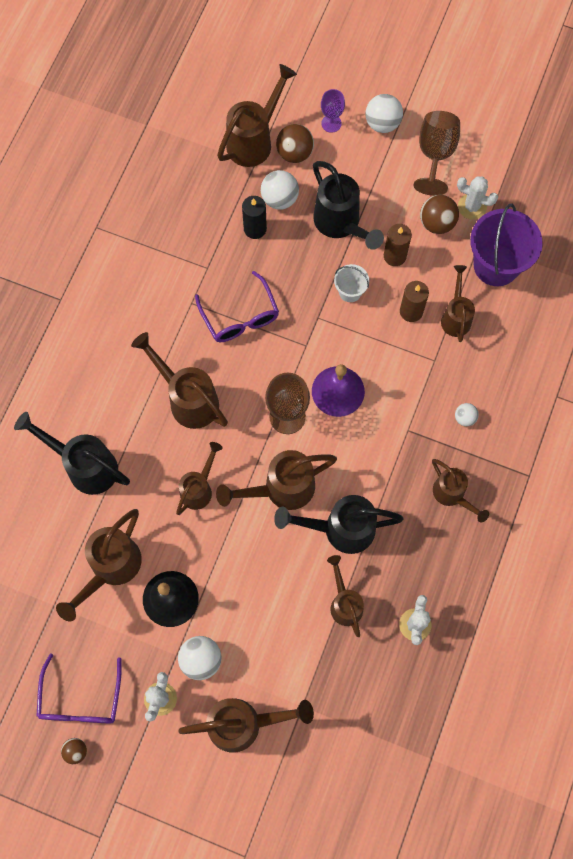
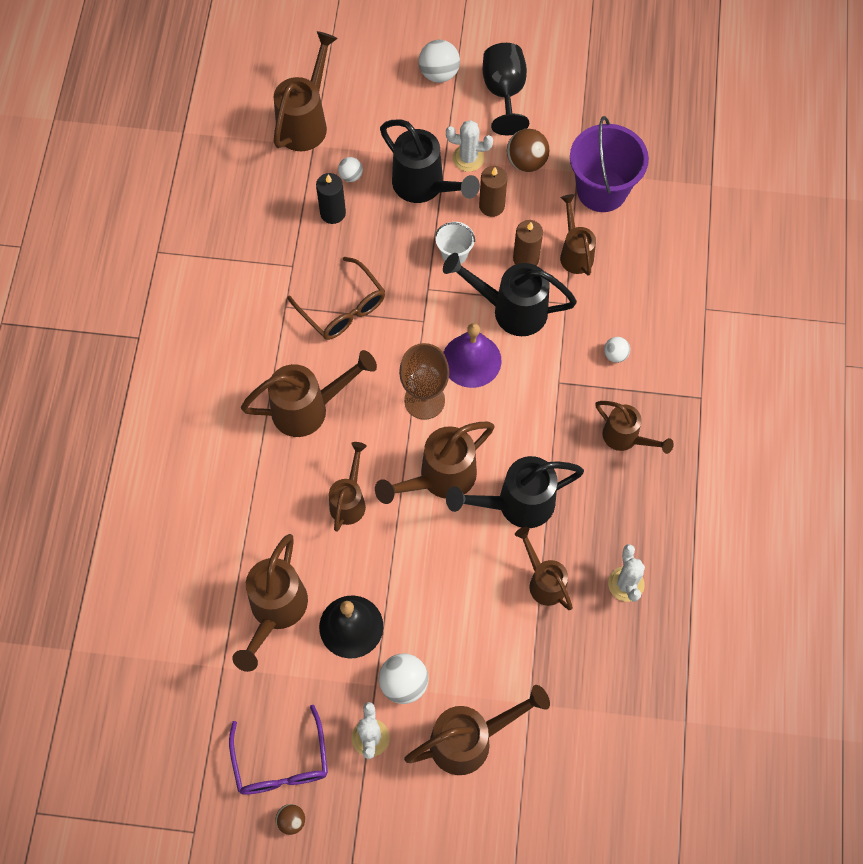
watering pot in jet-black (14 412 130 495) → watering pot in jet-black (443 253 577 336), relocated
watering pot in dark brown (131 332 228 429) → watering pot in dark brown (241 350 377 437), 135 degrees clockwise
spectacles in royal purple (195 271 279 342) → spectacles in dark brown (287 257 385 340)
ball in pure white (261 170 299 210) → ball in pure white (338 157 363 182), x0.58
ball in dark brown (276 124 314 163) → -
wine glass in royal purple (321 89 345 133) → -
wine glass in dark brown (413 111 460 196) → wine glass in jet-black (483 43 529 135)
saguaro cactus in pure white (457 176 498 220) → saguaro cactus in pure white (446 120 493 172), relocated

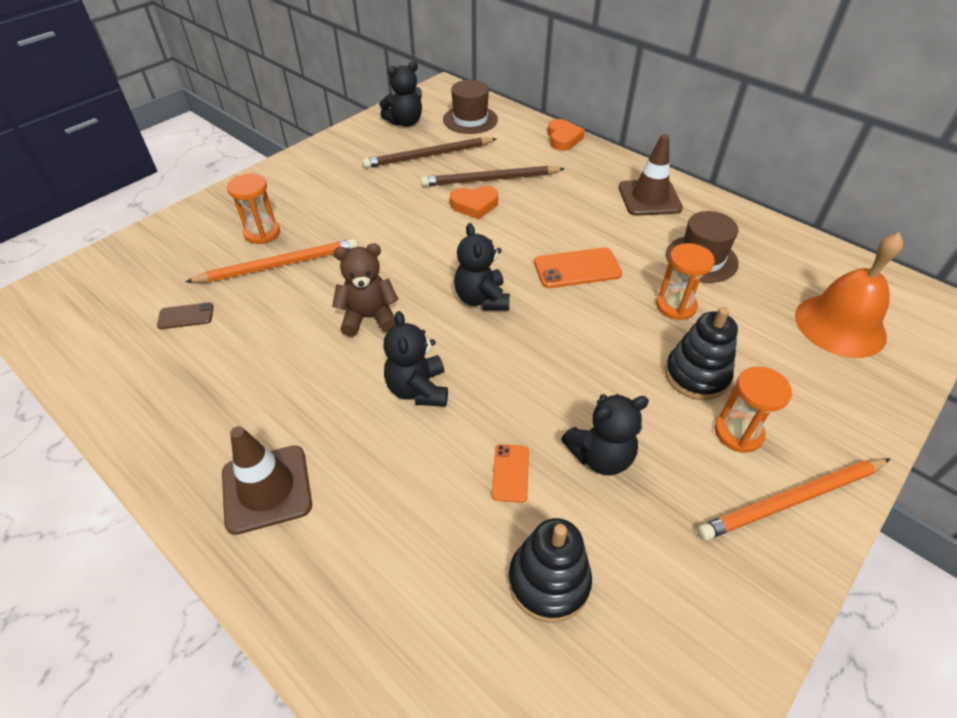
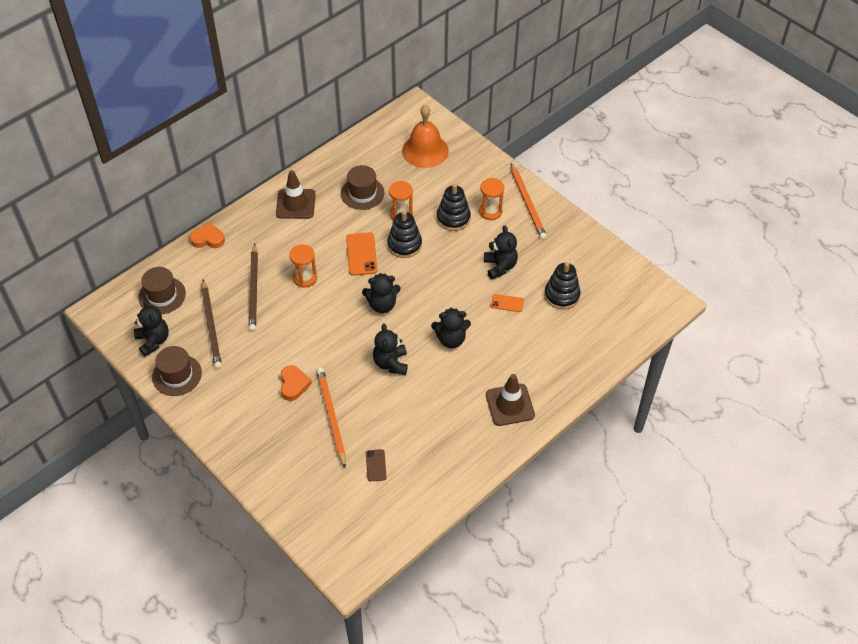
hourglass in bright orange (227 174 280 244) → hourglass in bright orange (289 244 317 288), relocated
stuffed bear in dark brown (332 244 399 337) → stuffed bear in jet-black (373 323 408 375)
heart shape in bright orange (450 186 498 220) → heart shape in bright orange (281 365 312 401), relocated
- → top hat in dark brown (152 346 202 396)
- → stacking toy in jet-black (387 211 422 258)

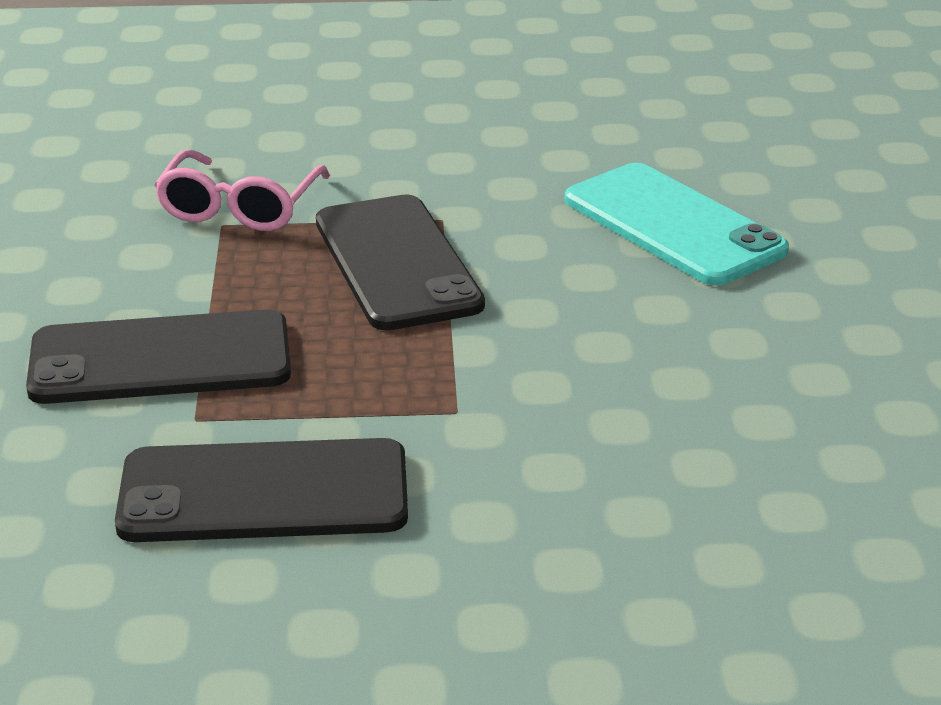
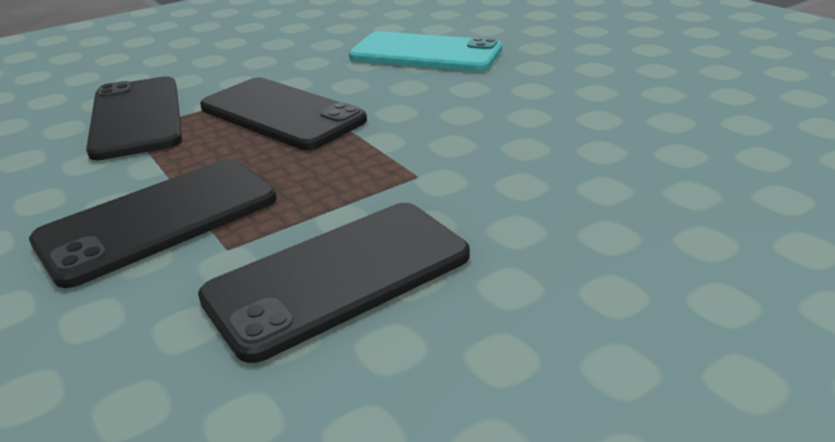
spectacles in rose-pink (154 150 330 231) → smartphone in jet-black (86 76 182 160)

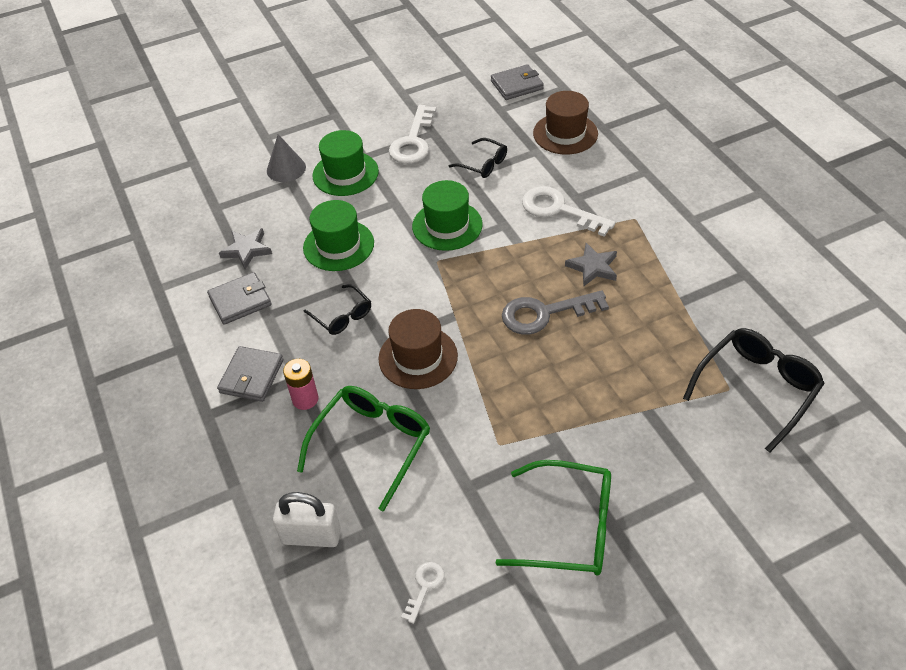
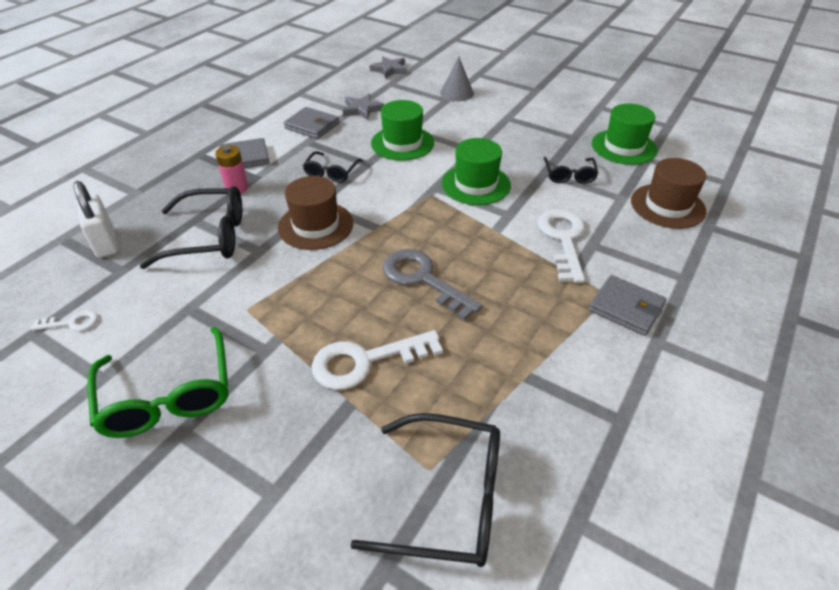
spectacles in emerald (297 386 430 512) → spectacles in jet-black (140 186 242 269)
top hat in emerald (312 130 379 196) → top hat in emerald (592 103 657 165), relocated
key in pure white (389 105 436 164) → key in pure white (312 330 443 390), relocated
billfold in grey (491 64 544 100) → billfold in grey (589 275 667 336), relocated
five-pointed star in grey (565 243 617 286) → five-pointed star in grey (369 56 407 79), relocated

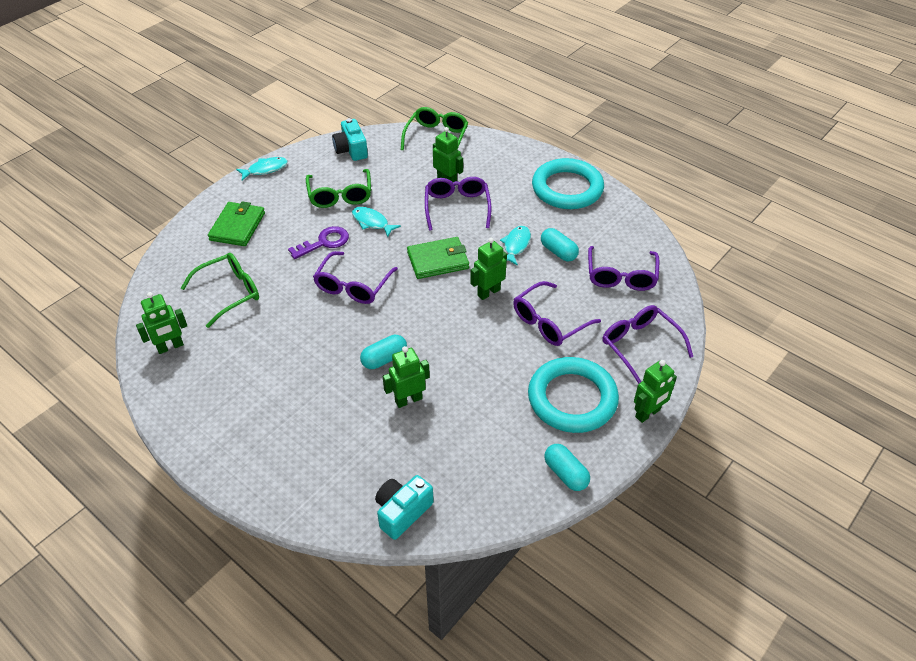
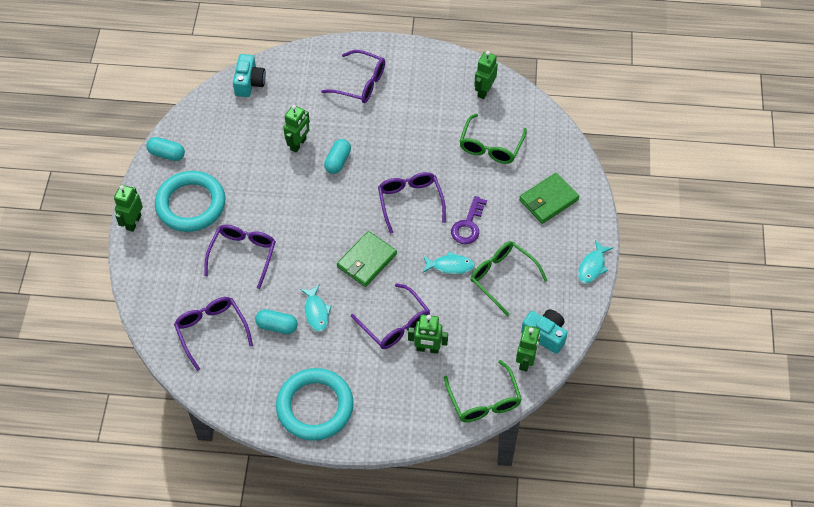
billfold in emerald (208 201 265 246) → billfold in emerald (519 173 579 224), 75 degrees clockwise
robot in emerald (470 238 507 300) → robot in emerald (516 326 540 372), relocated
spectacles in royal purple (602 305 693 384) → spectacles in royal purple (321 50 385 103), relocated

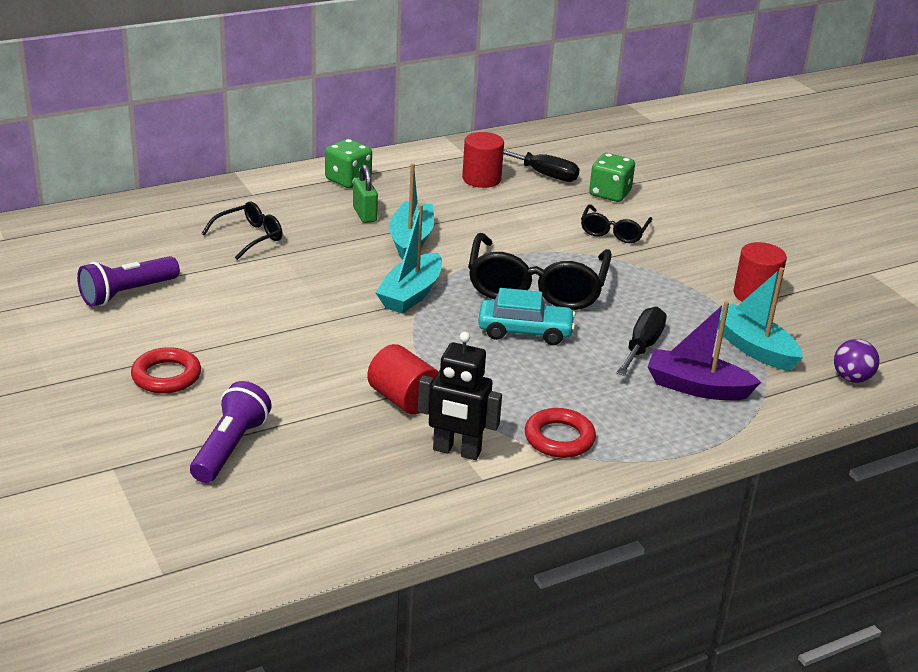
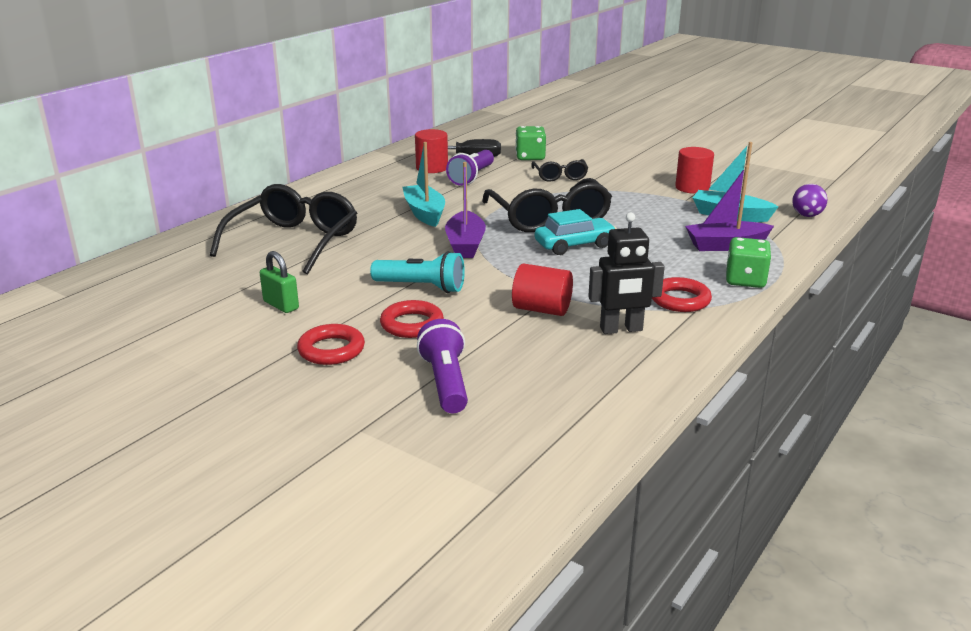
torch in royal purple (77 256 180 307) → torch in royal purple (446 150 494 186), relocated
spectacles in jet-black (201 202 283 260) → spectacles in jet-black (210 184 357 275), x1.93
game die in emerald (325 139 372 188) → game die in emerald (726 237 771 288), relocated
small lock in emerald (353 164 378 223) → small lock in emerald (260 251 299 313), relocated
sailboat in turquoise (375 204 442 314) → sailboat in royal purple (445 162 486 258)
flat screwdriver in jet-black (616 307 667 376) → -
- → torch in turquoise (370 251 465 293)
- → hoop in crimson (380 300 444 338)

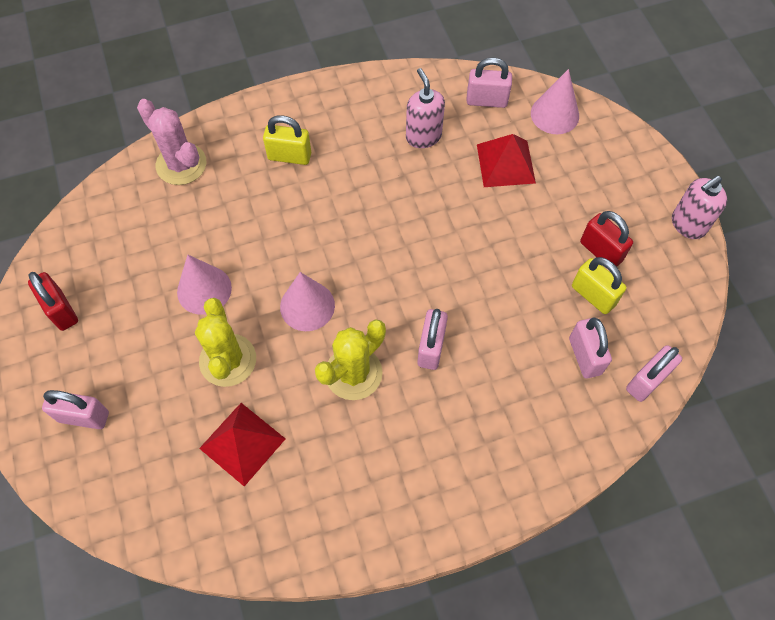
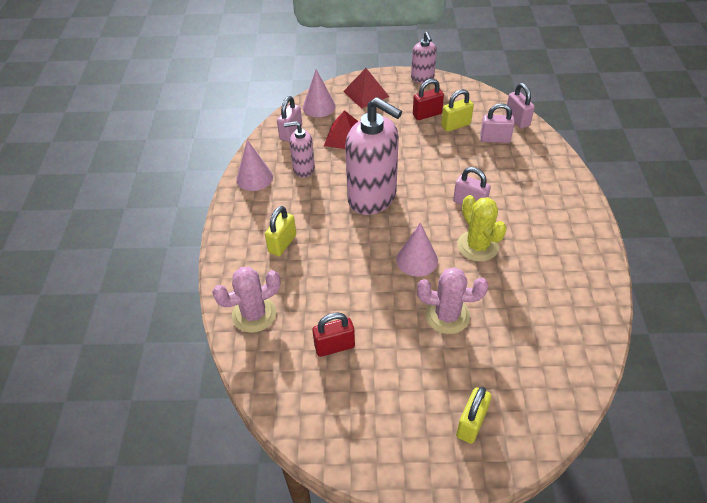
small lock in crimson (28 272 78 331) → small lock in crimson (312 312 355 357), relocated
small lock in rose-pink (42 390 109 429) → small lock in golden (456 387 491 444)
solid cone in rose-pink (177 255 232 315) → solid cone in rose-pink (236 140 273 191), relocated
saguaro cactus in golden (195 298 256 387) → saguaro cactus in rose-pink (417 267 488 334)
pyramid in crimson (199 403 286 486) → pyramid in crimson (343 68 389 109), relocated
- → soap pump in rose-pink (345 97 402 215)

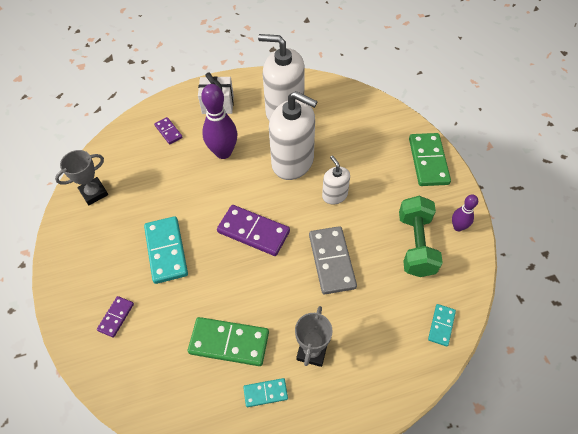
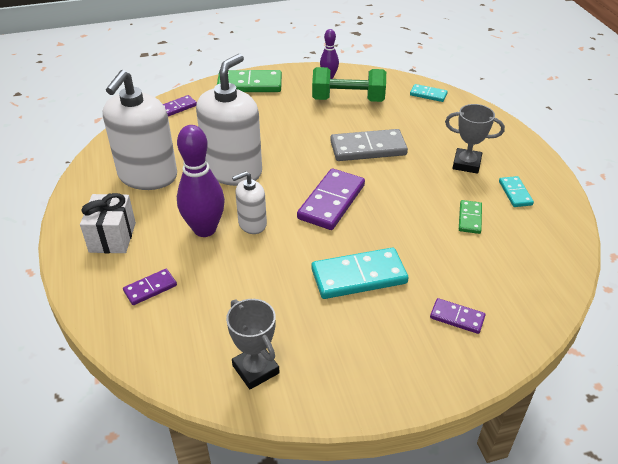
domino tile in emerald (188 317 269 366) → domino tile in emerald (459 200 482 234), x0.53
soap pump in pure white (322 155 350 204) → soap pump in pure white (232 171 267 234), relocated
- → domino tile in royal purple (163 95 197 117)

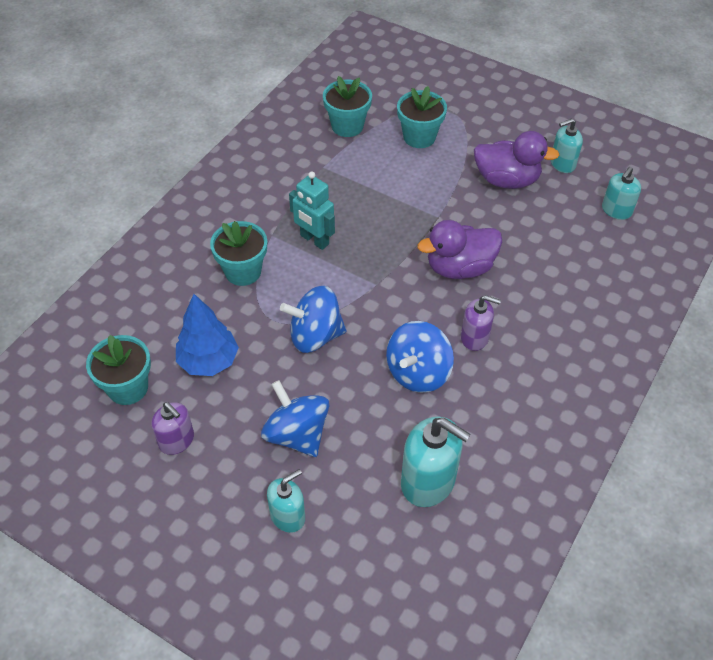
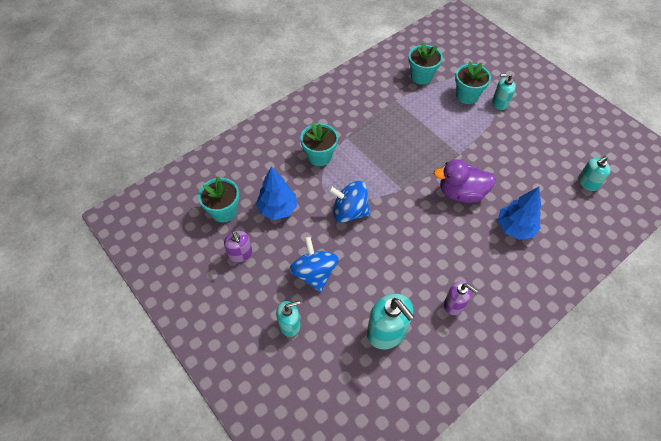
robot in turquoise (289 171 335 250) → -
whirligig in royal blue (386 321 454 393) → -
soap pump in royal purple (461 295 501 351) → soap pump in royal purple (444 281 478 315), relocated
toy duck in royal purple (474 131 559 189) → -
soap pump in turquoise (551 119 583 173) → soap pump in turquoise (492 73 516 110), relocated
- → fir tree in royal blue (498 187 541 240)

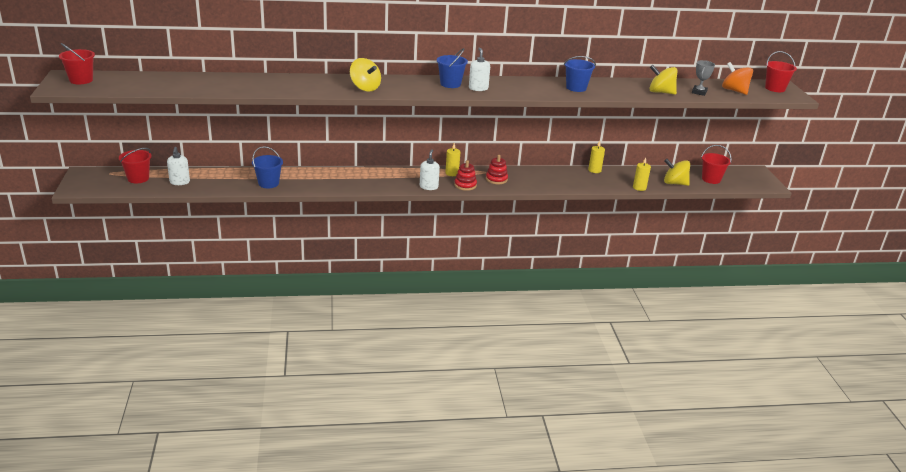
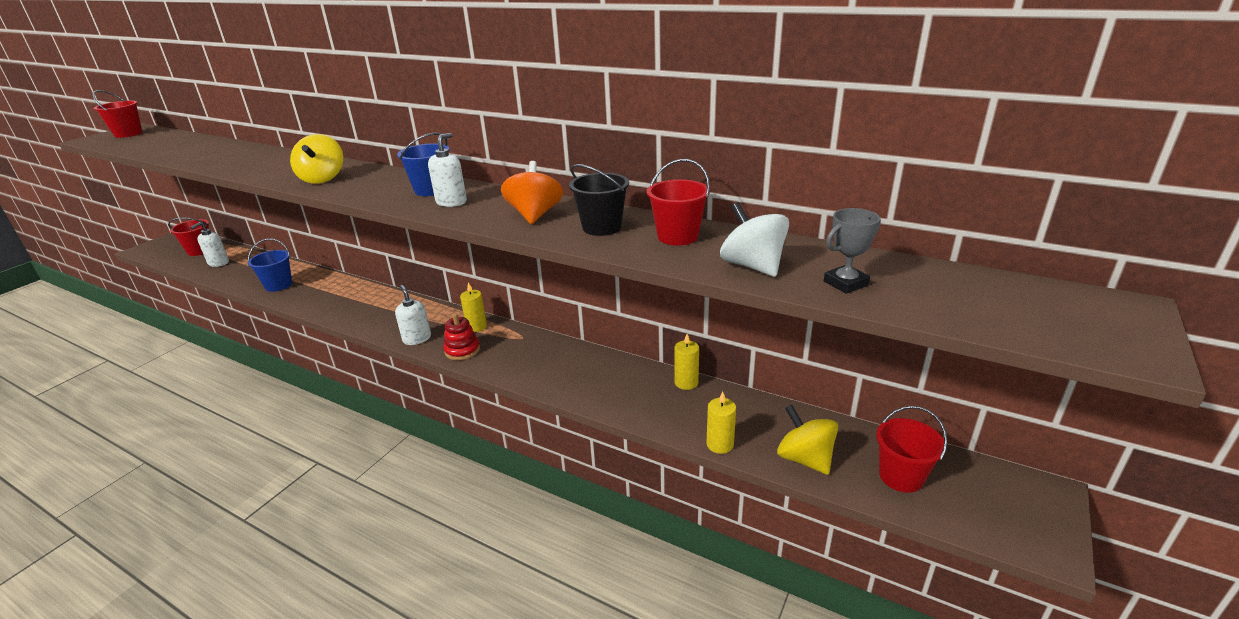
soap pump in pure white (420 149 440 190) → soap pump in pure white (395 285 431 345), 75 degrees counterclockwise
stacking toy in crimson (486 155 508 184) → -
pail in royal blue (564 56 596 92) → pail in jet-black (569 164 629 236)
whirligig in golden (649 65 677 95) → whirligig in pure white (720 202 789 277)
whirligig in bright orange (722 62 753 95) → whirligig in bright orange (501 161 563 224), relocated
pail in crimson (765 51 797 92) → pail in crimson (647 159 710 246), relocated

